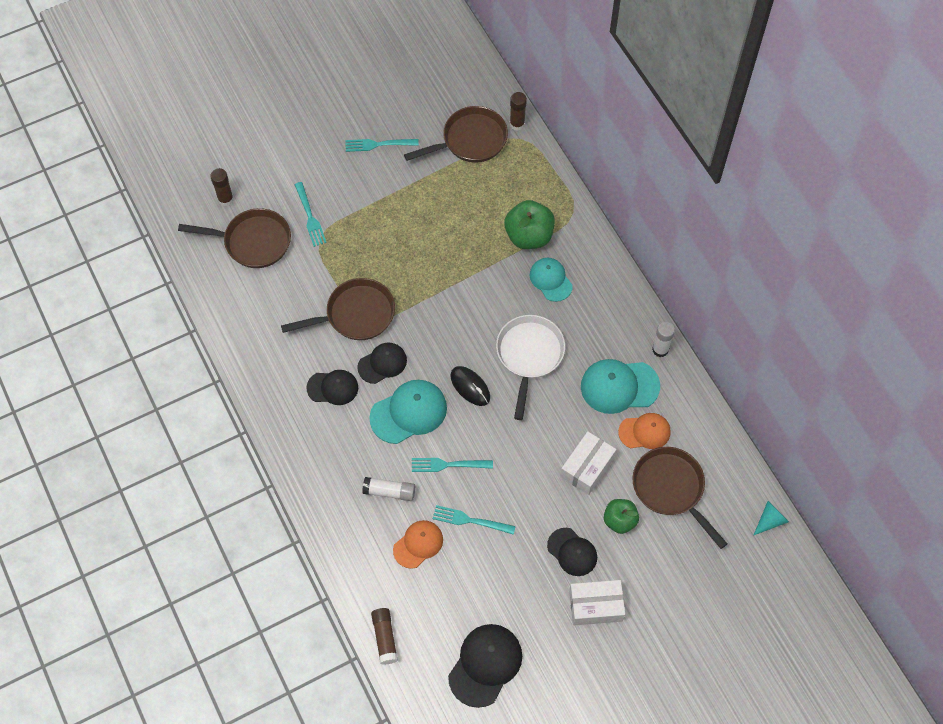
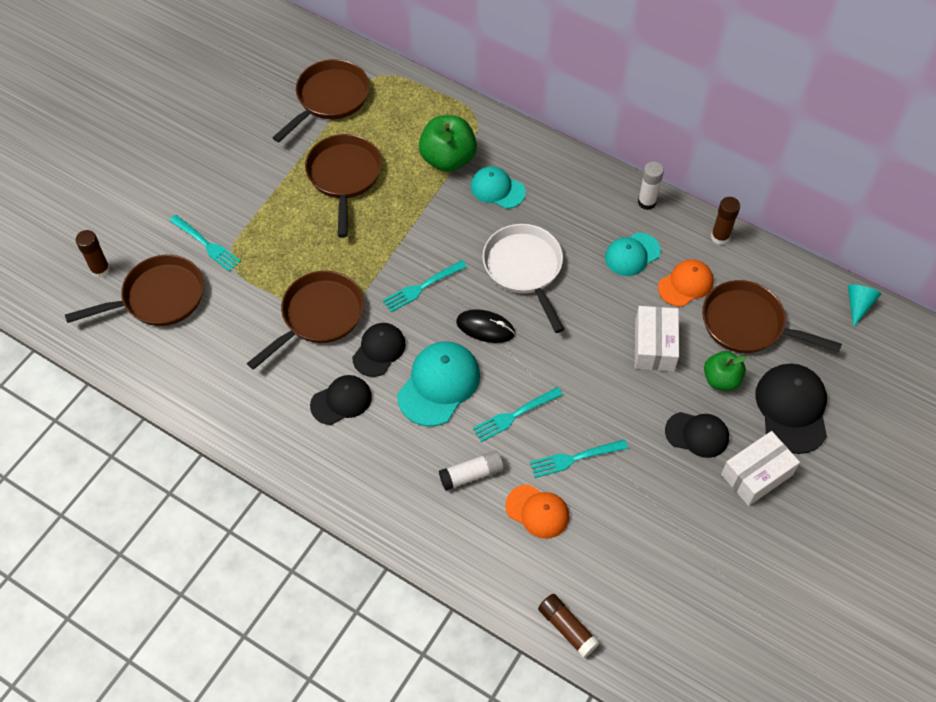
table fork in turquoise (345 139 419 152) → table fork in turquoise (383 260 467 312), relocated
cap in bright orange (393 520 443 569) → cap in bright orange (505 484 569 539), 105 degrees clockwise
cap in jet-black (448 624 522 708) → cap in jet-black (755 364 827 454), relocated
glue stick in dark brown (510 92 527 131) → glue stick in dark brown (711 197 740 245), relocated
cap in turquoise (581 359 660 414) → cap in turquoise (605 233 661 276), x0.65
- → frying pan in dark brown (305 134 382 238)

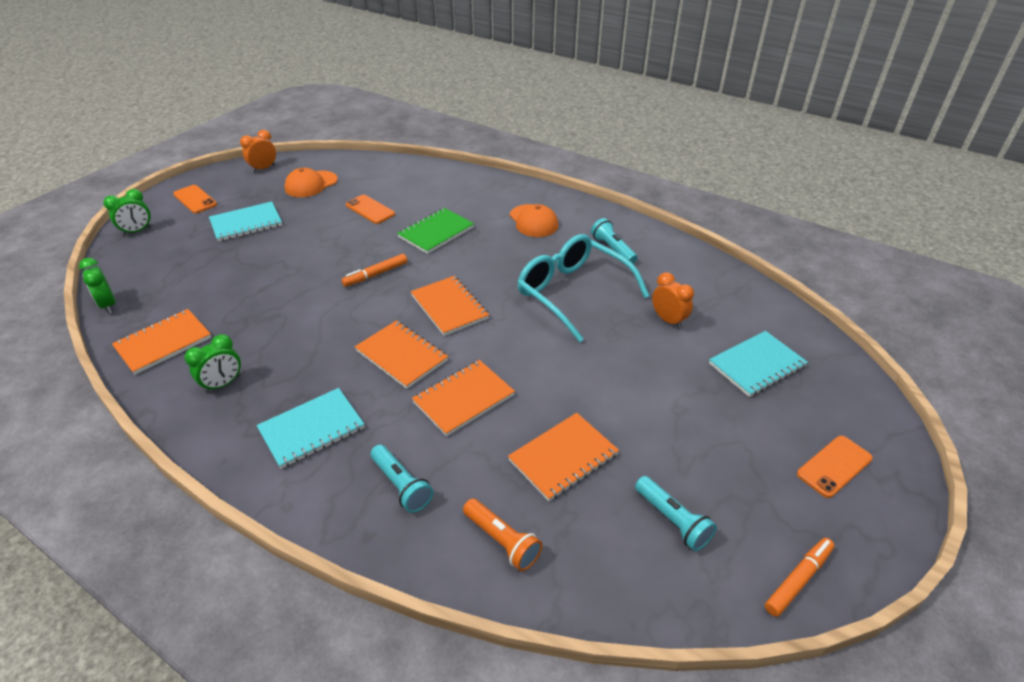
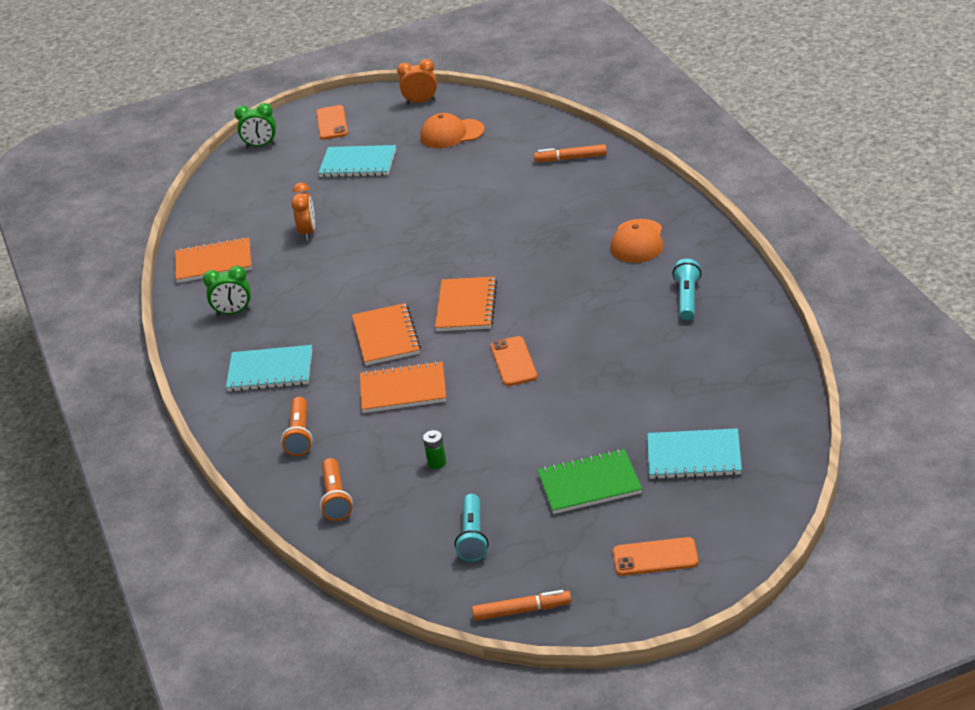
clock in emerald (79 258 116 313) → -
felt pen in bright orange (341 254 407 287) → felt pen in bright orange (534 144 607 162), relocated
smartphone in bright orange (346 195 395 224) → smartphone in bright orange (490 336 537 386), relocated
torch in turquoise (370 445 433 513) → torch in bright orange (281 397 313 456)
notepad in emerald (397 208 474 254) → notepad in emerald (537 449 642 514), relocated
notepad in bright orange (508 413 619 501) → AA battery in emerald (423 430 446 469)
spectacles in turquoise (517 234 649 342) → -
clock in bright orange (652 272 694 329) → clock in bright orange (291 182 315 241), relocated

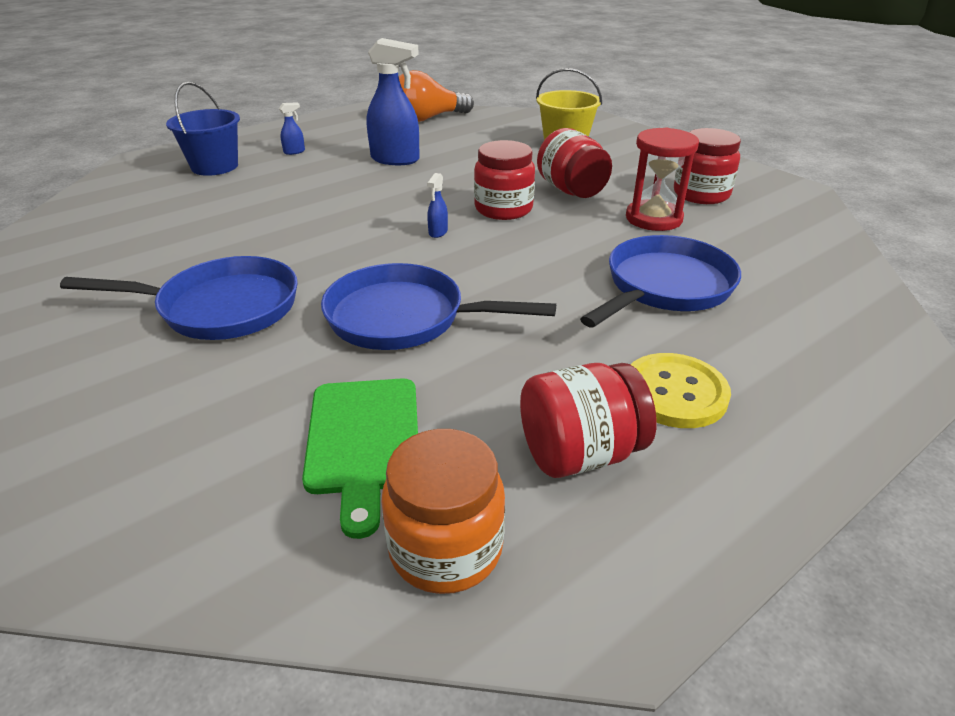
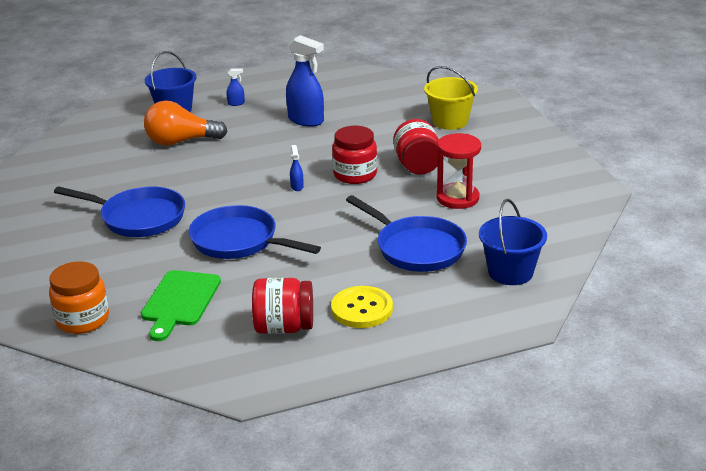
preserve jar in bright orange (381 429 505 594) → preserve jar in bright orange (49 261 109 334), relocated
light bulb in bright orange (399 70 474 122) → light bulb in bright orange (144 101 228 146), relocated
spray bottle in royal blue (427 173 448 238) → spray bottle in royal blue (290 145 304 191), 135 degrees clockwise
frying pan in royal blue (580 235 741 328) → frying pan in royal blue (346 195 467 272), 75 degrees clockwise
preserve jar in crimson (674 128 741 204) → -
- → pail in royal blue (479 199 547 285)

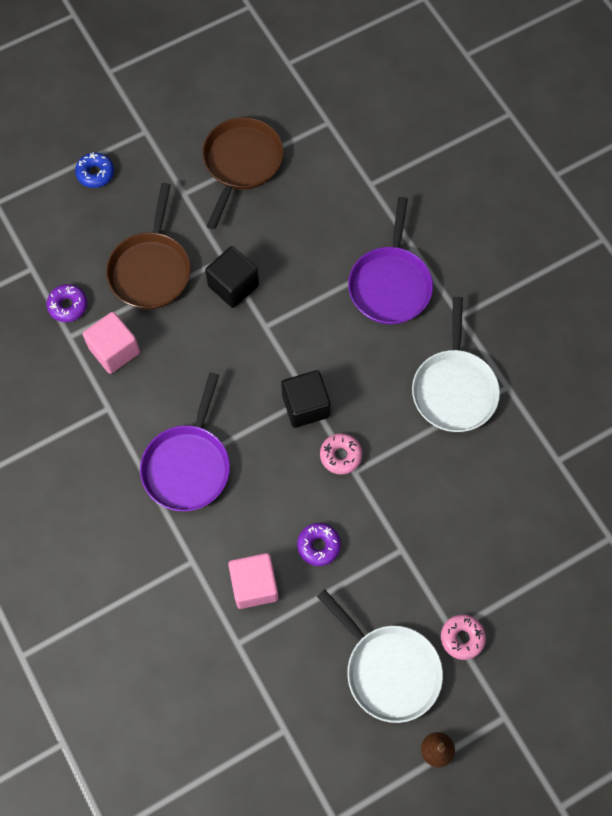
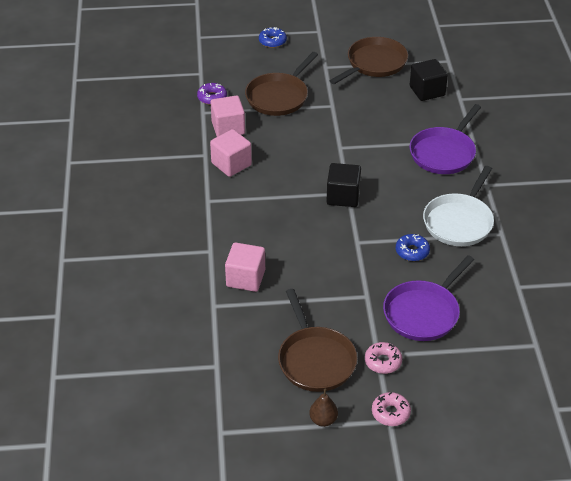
frying pan in royal purple (140 372 230 511) → frying pan in royal purple (383 255 474 341), relocated
block in jet-black (205 246 259 308) → block in jet-black (410 59 448 101), relocated
glazed donut in royal purple (297 523 341 566) → -
frying pan in pure white (317 589 443 723) → frying pan in dark brown (278 289 357 392)
glazed donut in rose-pink (320 433 362 475) → glazed donut in rose-pink (372 392 411 426), relocated
- → block in rose-pink (210 129 252 177)
- → glazed donut in royal blue (396 234 430 261)

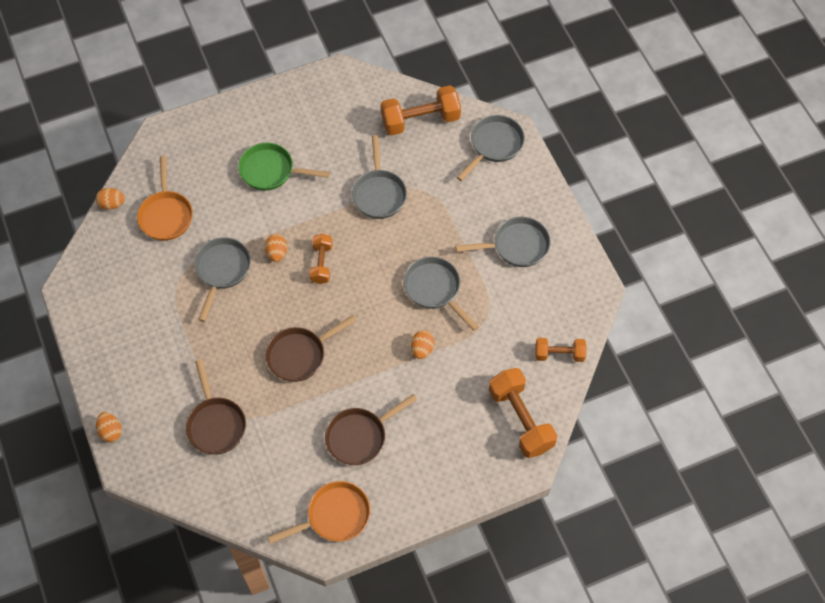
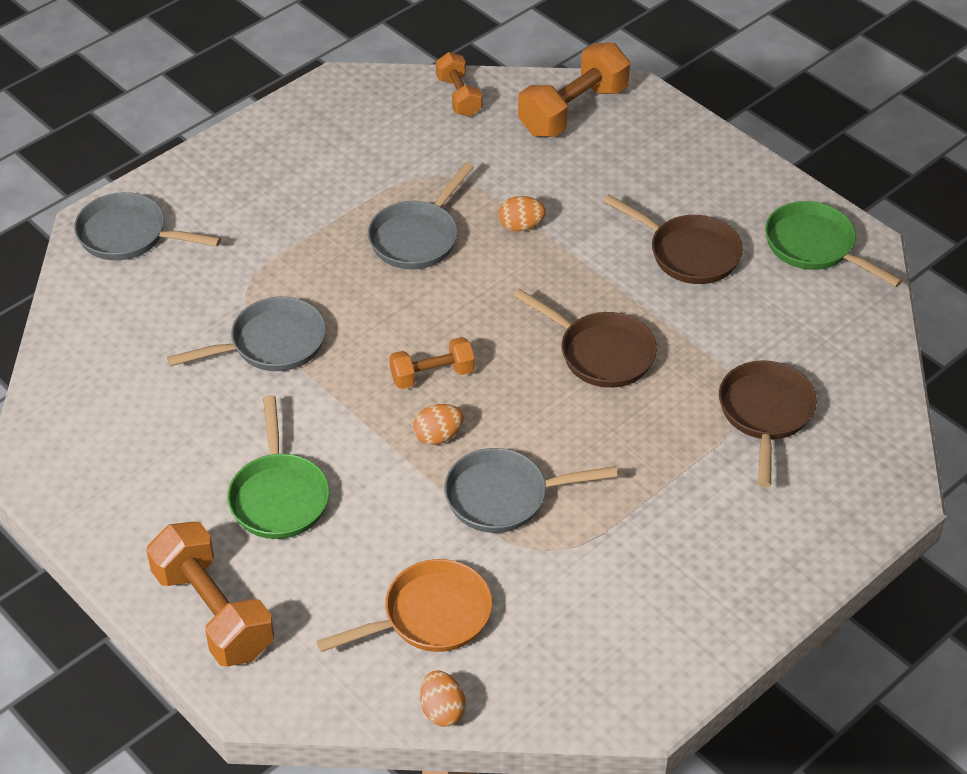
toy egg in bright orange (96 412 122 442) → -
frying pan in dark brown (186 359 246 455) → frying pan in dark brown (719 360 817 487), 45 degrees counterclockwise
frying pan in bright orange (268 481 370 544) → frying pan in emerald (765 201 903 287)
hand weight in bright orange (381 85 461 135) → hand weight in bright orange (146 522 274 667), relocated
frying pan in grey (456 217 551 267) → -

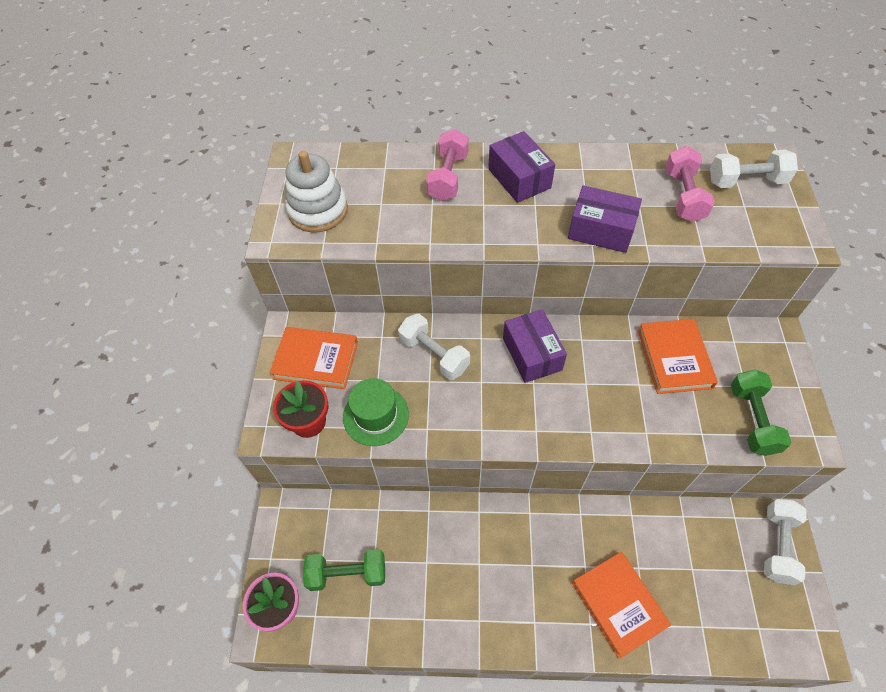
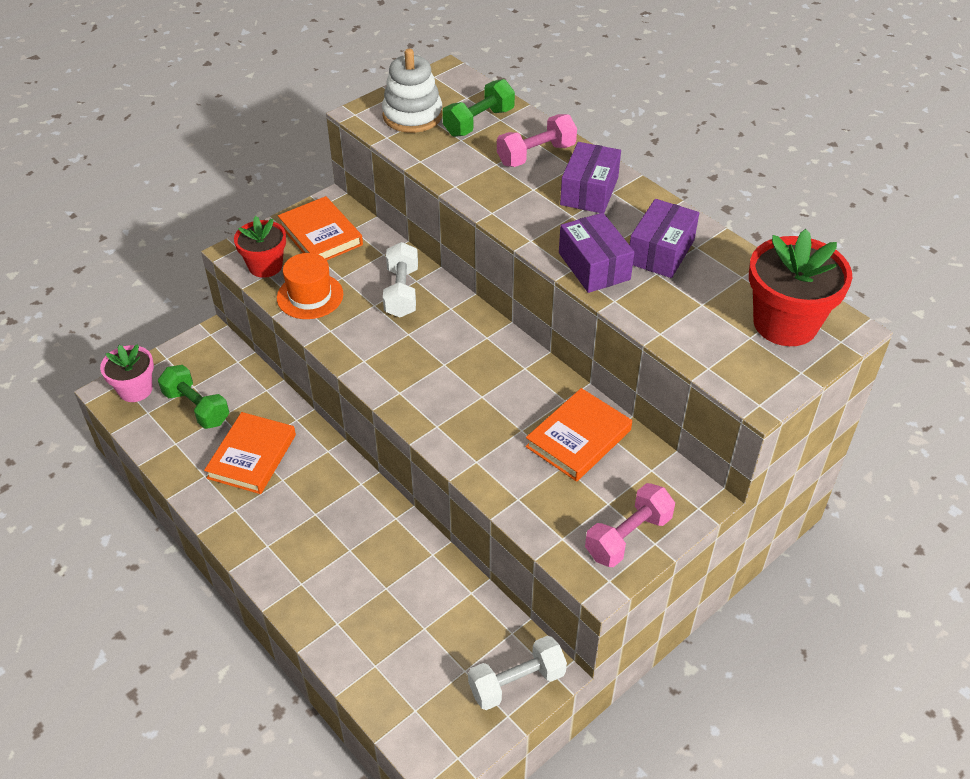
top hat in emerald (343 378 409 446) → top hat in bright orange (277 253 343 319)
package in royal purple (503 309 567 383) → package in royal purple (630 199 699 278), relocated
hardcover in bright orange (572 552 671 659) → hardcover in bright orange (204 412 296 494), relocated
hand weight in rose-pink (665 146 715 222) → hand weight in rose-pink (585 483 675 567), relocated
hand weight in pure white (710 150 798 188) → potted plant in crimson (749 229 852 346)
hand weight in emerald (731 370 791 456) → hand weight in emerald (442 79 515 137), relocated

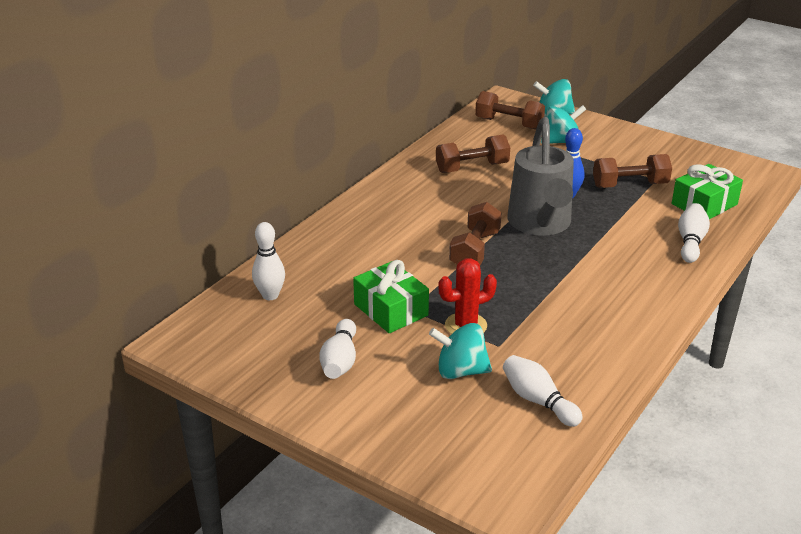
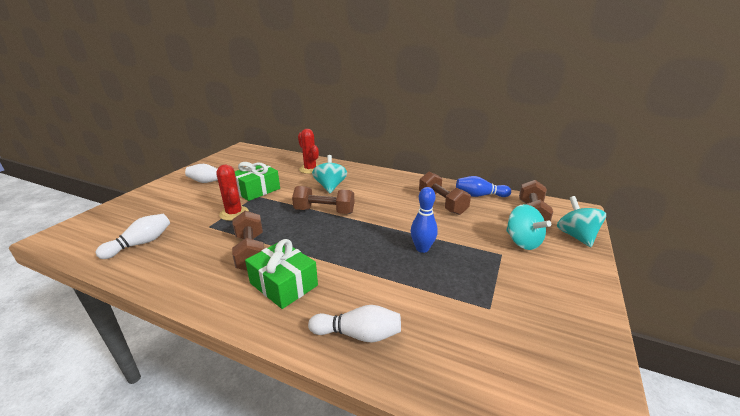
tenpin in pure white (252 222 285 300) → -
whirligig in turquoise (429 323 492 379) → whirligig in turquoise (312 155 347 193), relocated
watering pot in grey (507 117 574 236) → -
hand weight in dark brown (593 154 672 188) → hand weight in dark brown (232 211 264 270), relocated
present in emerald (672 164 743 219) → present in emerald (245 239 318 309), relocated
- → saguaro cactus in crimson (298 129 319 174)
- → tenpin in royal blue (456 176 511 197)

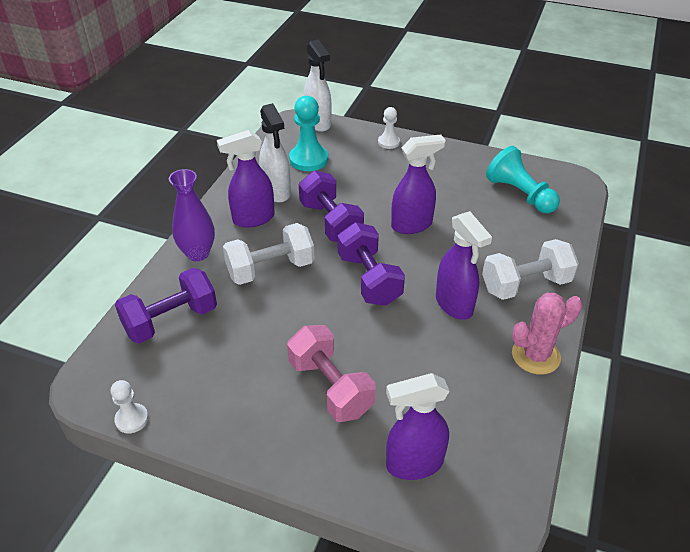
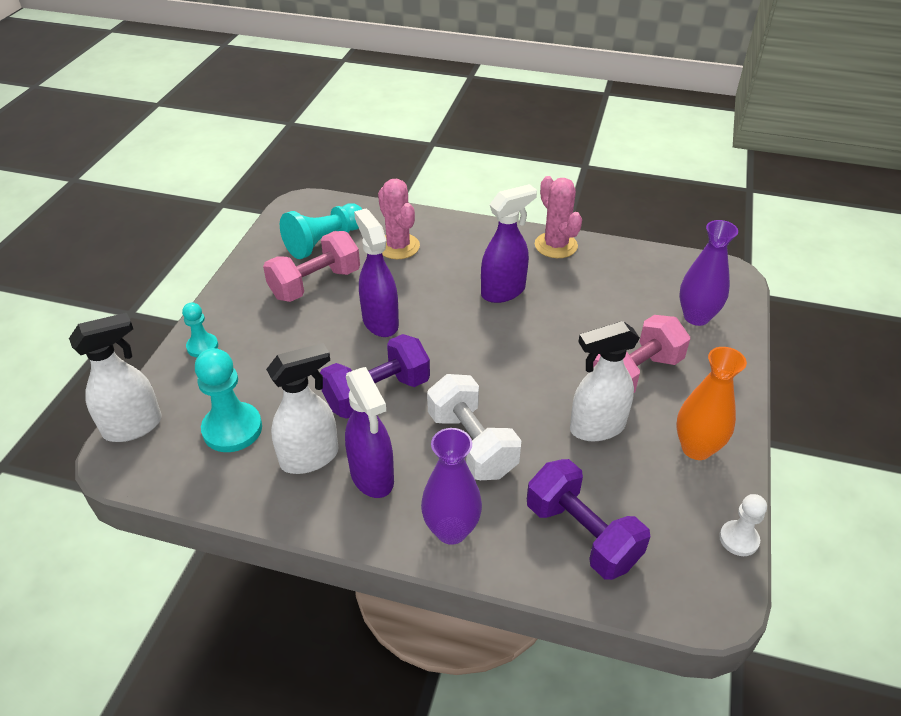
hand weight in royal purple (338 222 405 306) → -
chess pawn in pure white (378 107 400 149) → chess pawn in turquoise (182 302 218 357)
spray bottle in royal purple (386 373 450 480) → flower vase in royal purple (679 220 738 326)
hand weight in pure white (482 239 579 300) → -
- → hand weight in rose-pink (263 231 360 302)
- → saguaro cactus in rose-pink (378 179 420 259)
- → spray bottle in pure white (570 321 640 441)
- → flower vase in bright orange (676 347 747 460)

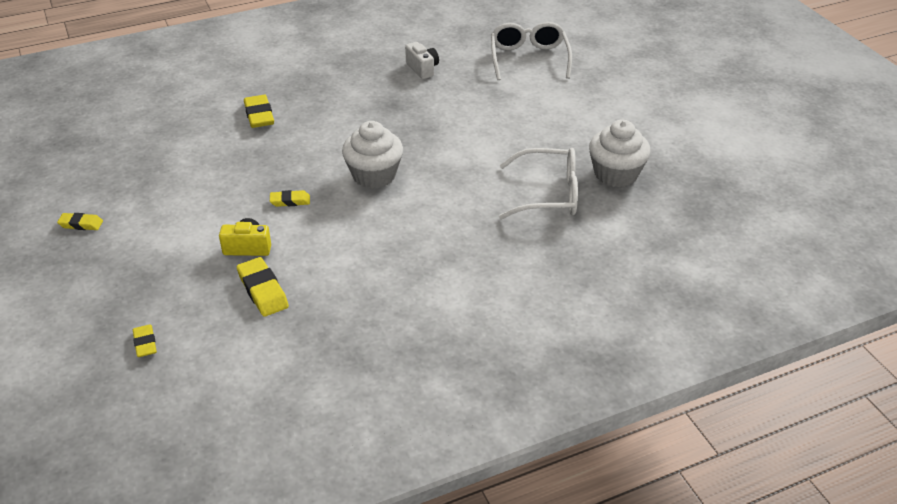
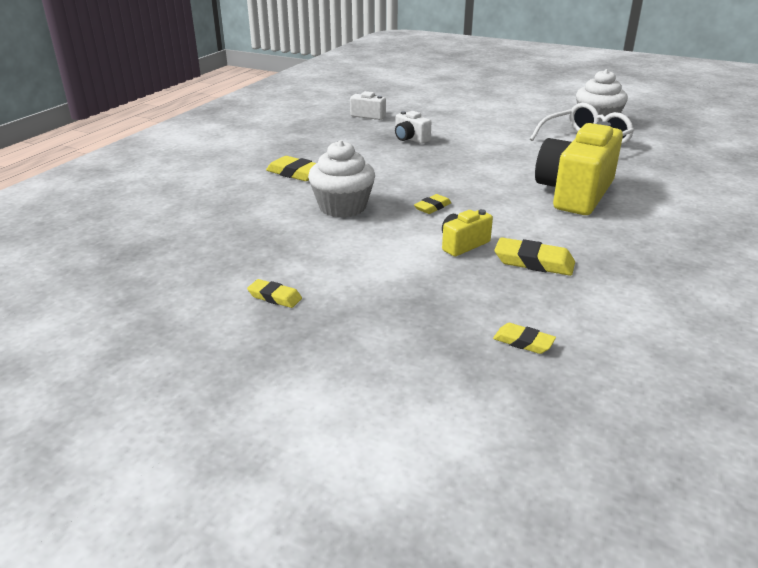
pencil eraser in golden (57 213 103 230) → pencil eraser in golden (247 279 302 308), 60 degrees clockwise
muffin in pure white (342 121 403 189) → muffin in pure white (308 140 375 218), relocated
spectacles in pure white (491 22 572 80) → -
- → compact camera in pure white (395 111 431 144)
- → compact camera in golden (535 121 623 215)

